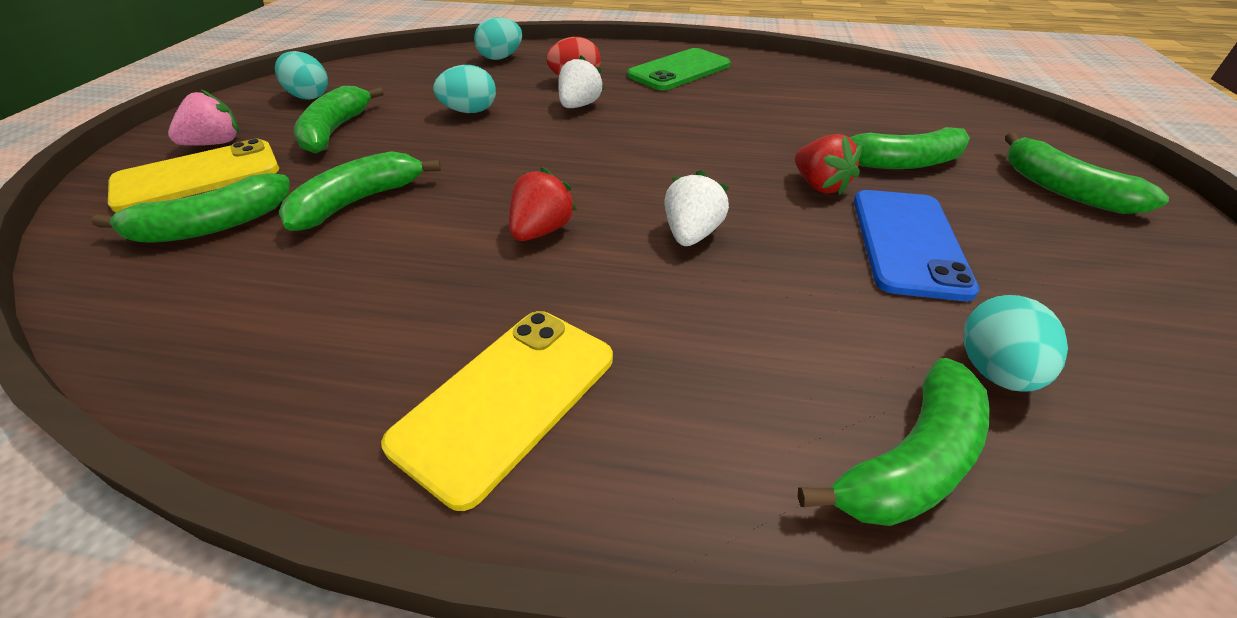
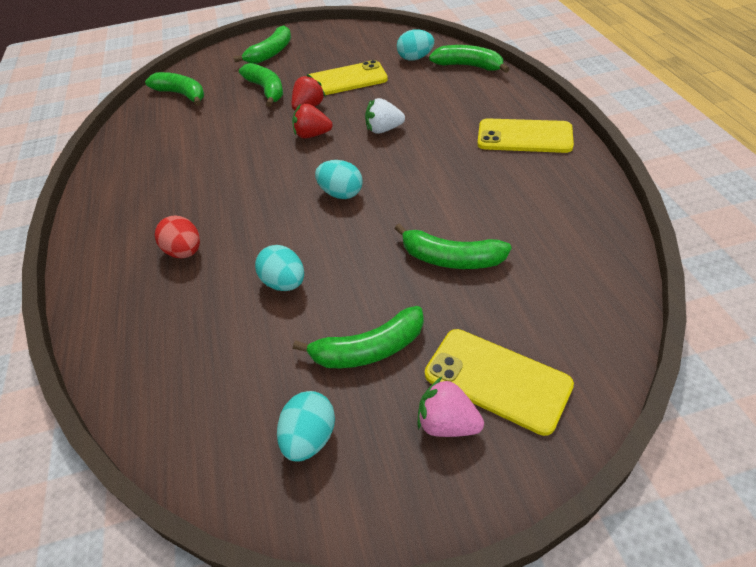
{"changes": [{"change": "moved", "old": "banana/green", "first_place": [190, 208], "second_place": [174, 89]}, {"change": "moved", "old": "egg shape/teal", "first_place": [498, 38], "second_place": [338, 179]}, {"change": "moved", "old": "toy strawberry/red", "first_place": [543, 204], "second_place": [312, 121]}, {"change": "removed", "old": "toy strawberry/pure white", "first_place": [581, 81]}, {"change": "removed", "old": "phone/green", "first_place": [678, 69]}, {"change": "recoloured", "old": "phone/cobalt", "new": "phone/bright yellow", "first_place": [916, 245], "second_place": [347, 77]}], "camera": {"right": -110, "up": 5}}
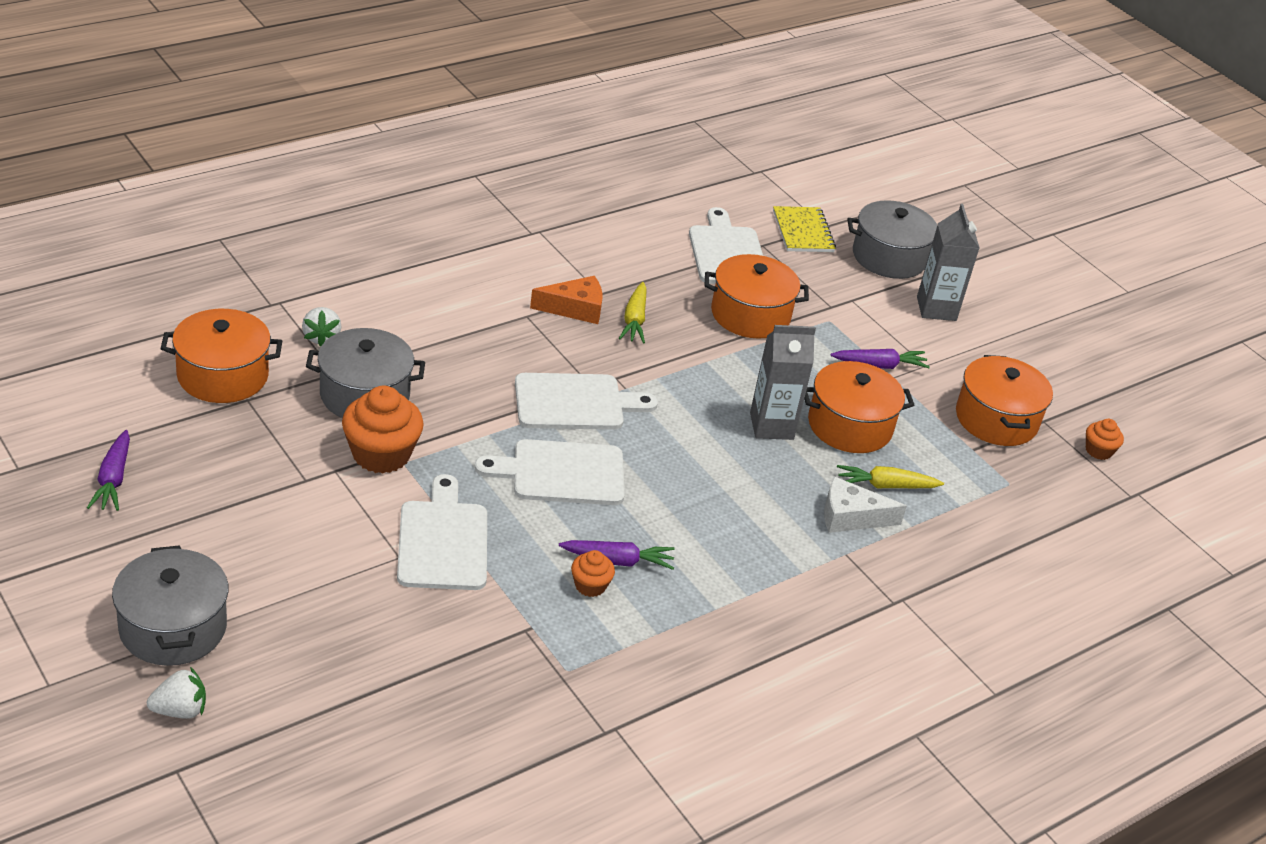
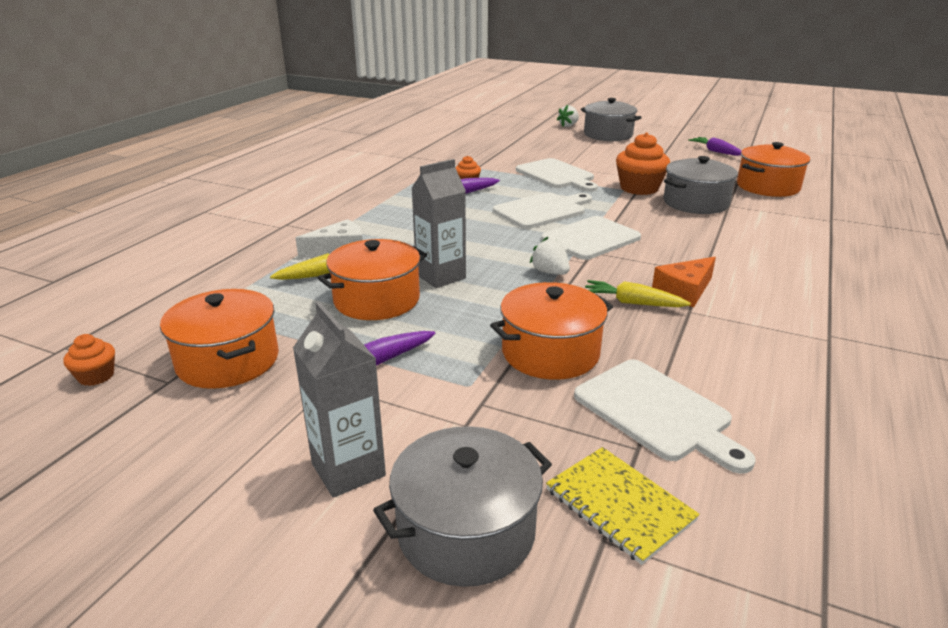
{"changes": [{"change": "moved", "old": "toy strawberry/pure white", "first_place": [321, 327], "second_place": [550, 256]}, {"change": "turned", "old": "carrot/bright yellow", "first_place": [633, 312], "second_place": [638, 293], "degrees": -45}], "camera": {"right": 155, "up": -10}}
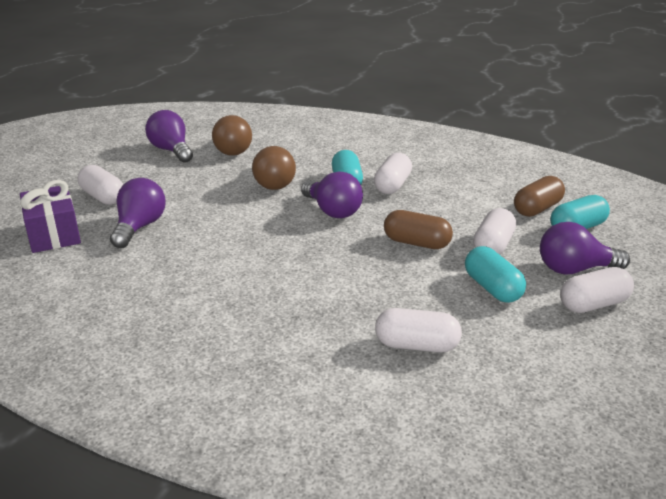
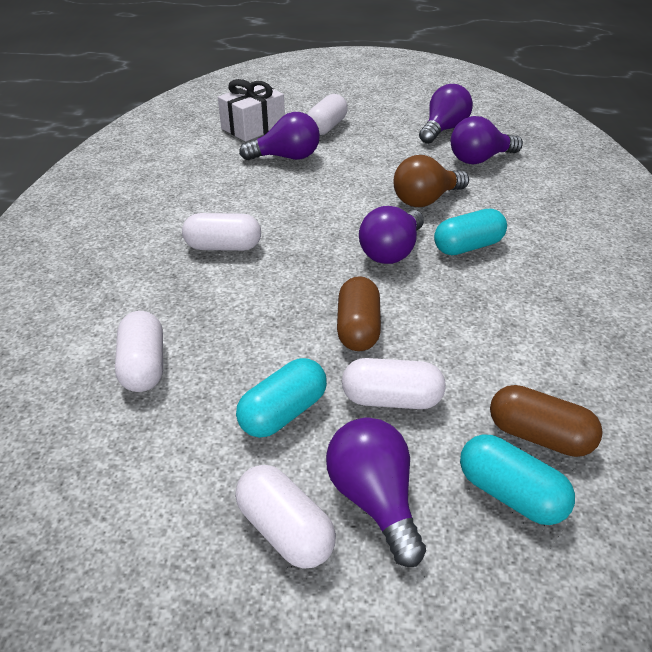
{"changes": [{"change": "recoloured", "old": "present/violet", "new": "present/pure white", "first_place": [50, 216], "second_place": [251, 110]}, {"change": "recoloured", "old": "light bulb/russet", "new": "light bulb/violet", "first_place": [232, 135], "second_place": [487, 140]}, {"change": "moved", "old": "pill shape/pure white", "first_place": [393, 173], "second_place": [221, 232]}], "camera": {"right": 70, "up": 10}}
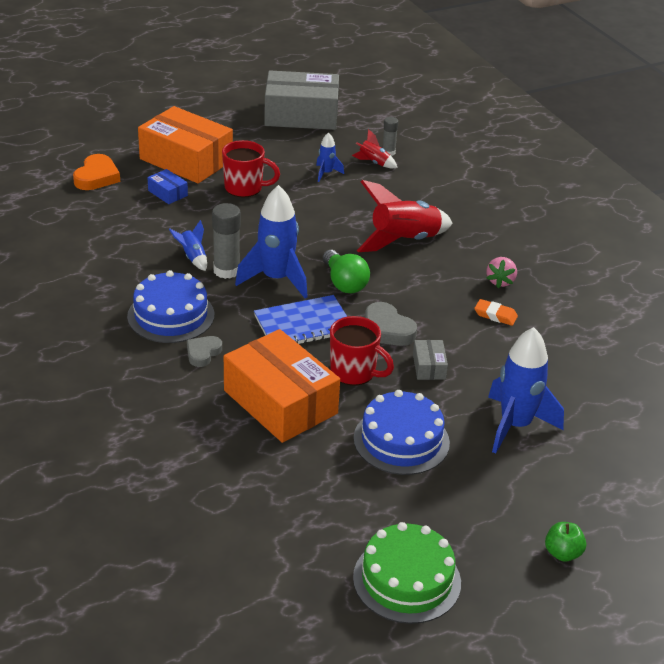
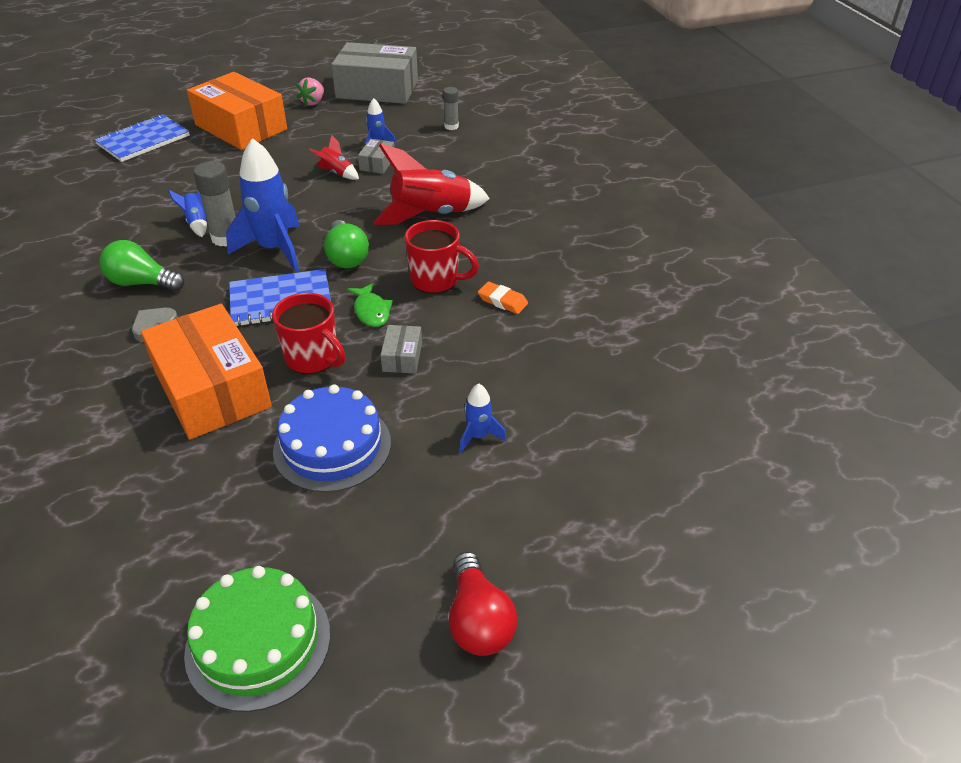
{"changes": [{"change": "replaced", "old": "heart/orange", "new": "notebook/cobalt", "first_place": [96, 172], "second_place": [142, 138]}, {"change": "replaced", "old": "layer cake/cobalt", "new": "light bulb/green", "first_place": [170, 306], "second_place": [142, 265]}, {"change": "removed", "old": "package/cobalt", "first_place": [167, 186]}, {"change": "moved", "old": "mug/red", "first_place": [251, 169], "second_place": [442, 257]}, {"change": "moved", "old": "toy rocket/red", "first_place": [375, 148], "second_place": [334, 157]}, {"change": "replaced", "old": "heart/gray", "new": "toy fish/green", "first_place": [391, 324], "second_place": [370, 305]}, {"change": "moved", "old": "toy strawberry/rose-pink", "first_place": [502, 272], "second_place": [310, 92]}, {"change": "resized", "old": "toy rocket/cobalt", "first_place": [526, 390], "second_place": [483, 418], "factor": 0.48}, {"change": "replaced", "old": "toy apple/green", "new": "light bulb/red", "first_place": [565, 542], "second_place": [483, 604]}, {"change": "added", "new": "package/gray", "second_place": [376, 156]}], "camera": {"right": 10, "up": 5}}
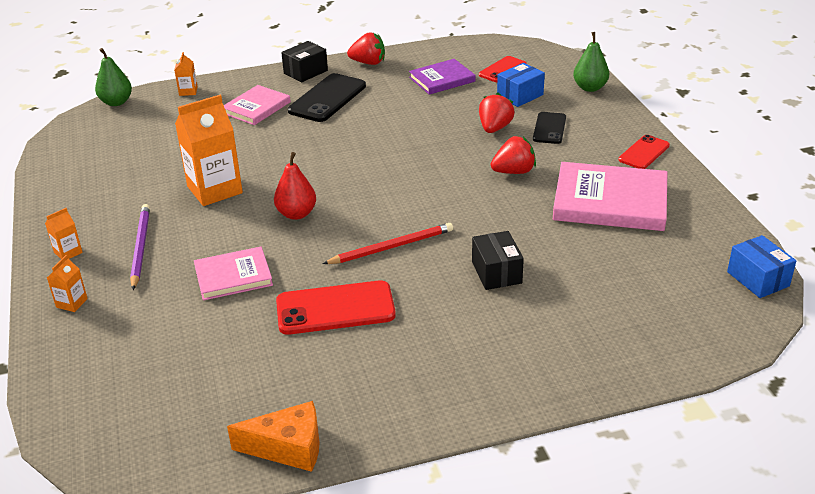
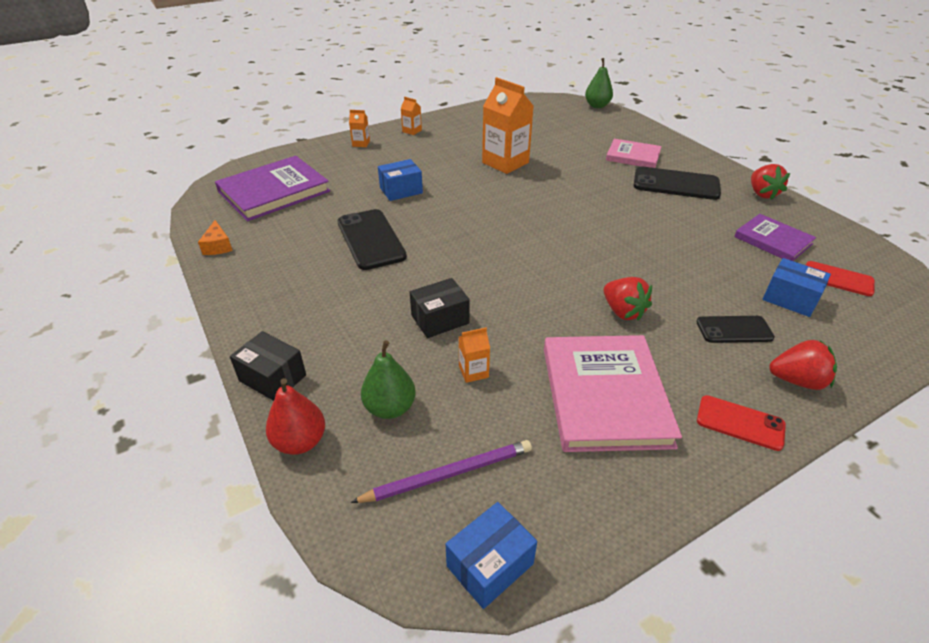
{"changes": [{"change": "moved", "old": "pencil/violet", "first_place": [140, 247], "second_place": [441, 471]}, {"change": "moved", "old": "carton/orange", "first_place": [186, 74], "second_place": [474, 355]}, {"change": "replaced", "old": "hardcover/rose-pink", "new": "package/cobalt", "first_place": [233, 274], "second_place": [400, 180]}, {"change": "resized", "old": "cheese/orange", "first_place": [273, 436], "second_place": [215, 237], "factor": 0.64}, {"change": "moved", "old": "pear fruit/red", "first_place": [295, 186], "second_place": [295, 416]}, {"change": "recoloured", "old": "phone/red", "new": "phone/ebony", "first_place": [336, 307], "second_place": [372, 239]}, {"change": "moved", "old": "package/ebony", "first_place": [304, 61], "second_place": [268, 366]}, {"change": "removed", "old": "pencil/red", "first_place": [387, 243]}, {"change": "moved", "old": "toy strawberry/red", "first_place": [497, 113], "second_place": [803, 365]}, {"change": "moved", "old": "pear fruit/green", "first_place": [591, 62], "second_place": [388, 379]}, {"change": "added", "new": "hardcover/violet", "second_place": [272, 188]}], "camera": {"right": 75, "up": 5}}
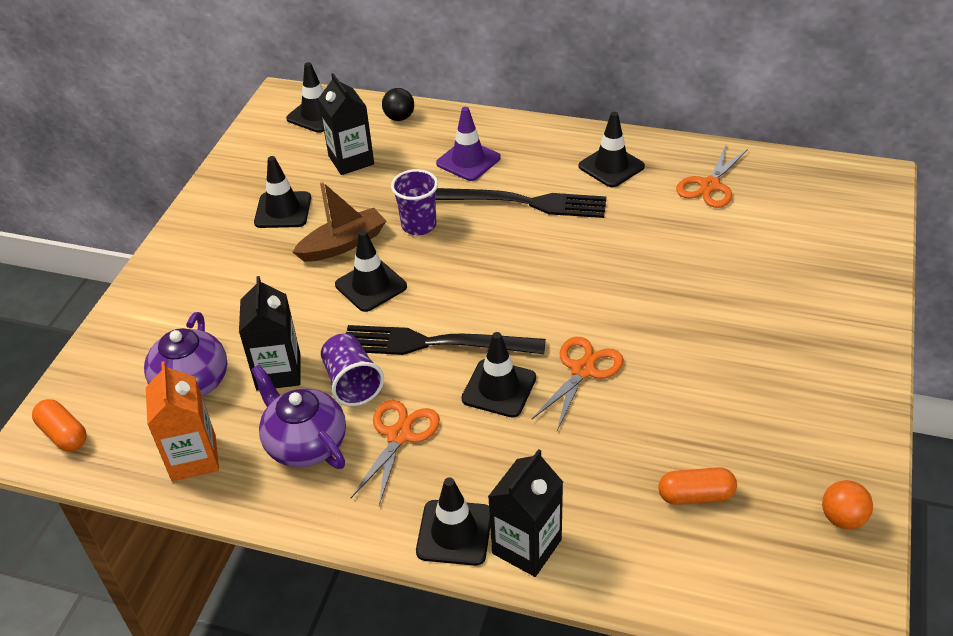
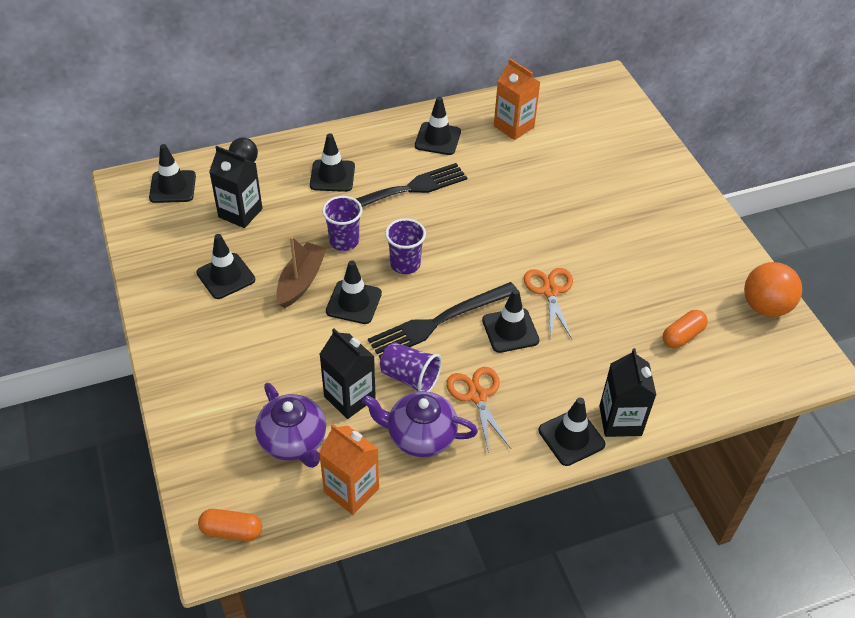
{"changes": [{"change": "recoloured", "old": "safety cone/violet", "new": "safety cone/ebony", "first_place": [468, 144], "second_place": [332, 162]}, {"change": "replaced", "old": "pair of scissors/orange", "new": "carton/orange", "first_place": [712, 177], "second_place": [517, 99]}, {"change": "resized", "old": "ball/orange", "first_place": [847, 504], "second_place": [773, 289], "factor": 1.69}, {"change": "added", "new": "tumbler/violet", "second_place": [405, 246]}], "camera": {"right": -40, "up": 5}}
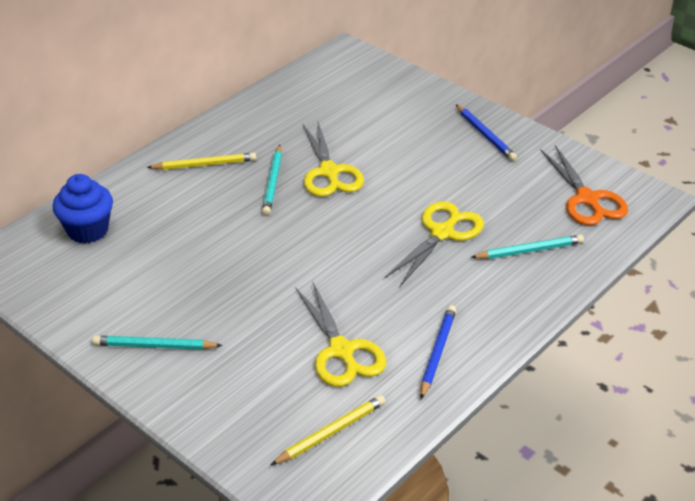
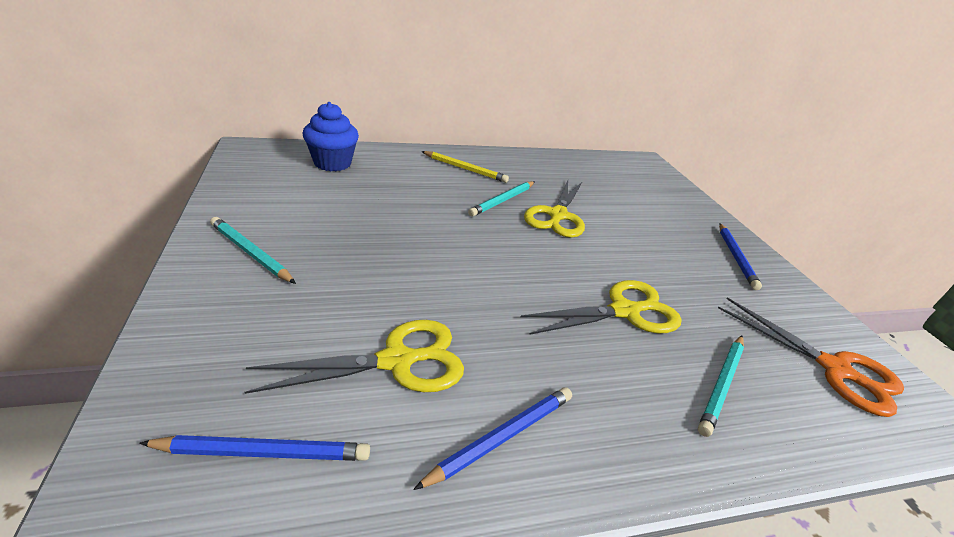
{"changes": [{"change": "recoloured", "old": "pencil/bright yellow", "new": "pencil/cobalt", "first_place": [328, 430], "second_place": [254, 448]}, {"change": "turned", "old": "pair of scissors/bright yellow", "first_place": [340, 334], "second_place": [354, 357], "degrees": -120}, {"change": "turned", "old": "pencil/teal", "first_place": [527, 247], "second_place": [721, 386], "degrees": 105}, {"change": "turned", "old": "pair of scissors/orange", "first_place": [584, 185], "second_place": [811, 357], "degrees": -60}], "camera": {"right": 30, "up": -5}}
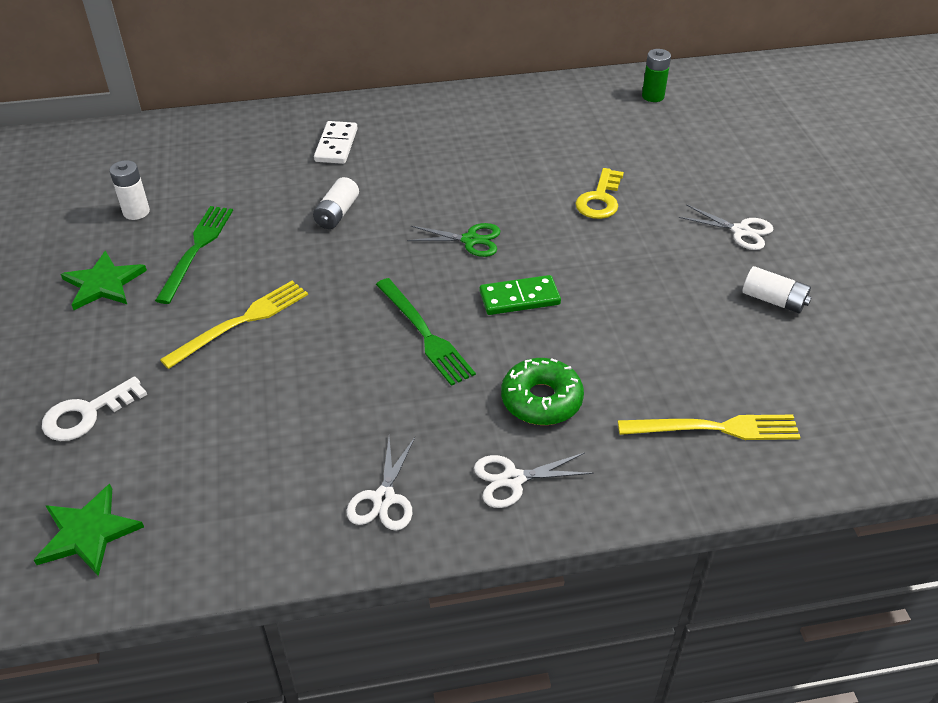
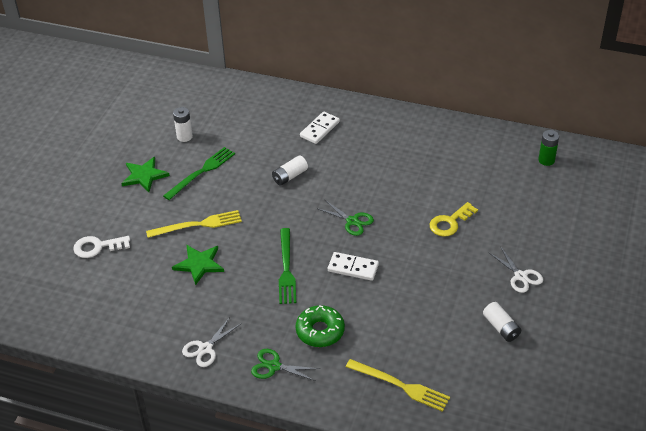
{"changes": [{"change": "moved", "old": "star/green", "first_place": [89, 530], "second_place": [198, 265]}, {"change": "recoloured", "old": "pair of scissors/pure white", "new": "pair of scissors/green", "first_place": [534, 480], "second_place": [285, 365]}, {"change": "recoloured", "old": "domino piece/green", "new": "domino piece/pure white", "first_place": [520, 295], "second_place": [353, 266]}], "camera": {"right": 30, "up": 0}}
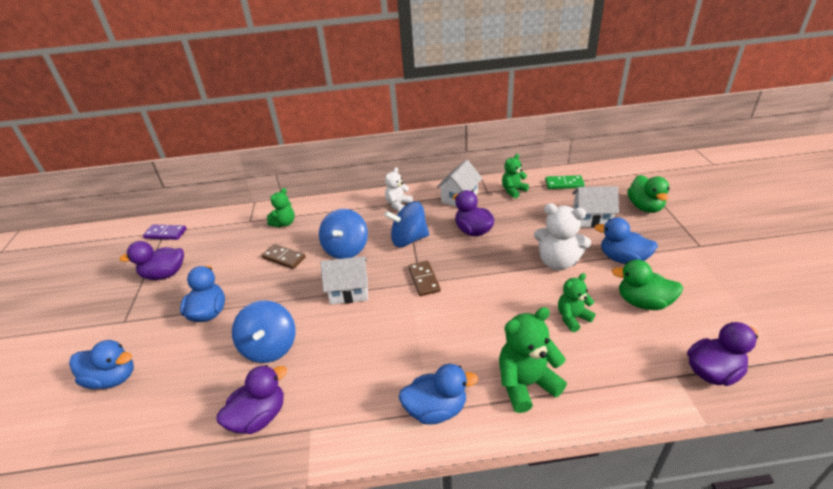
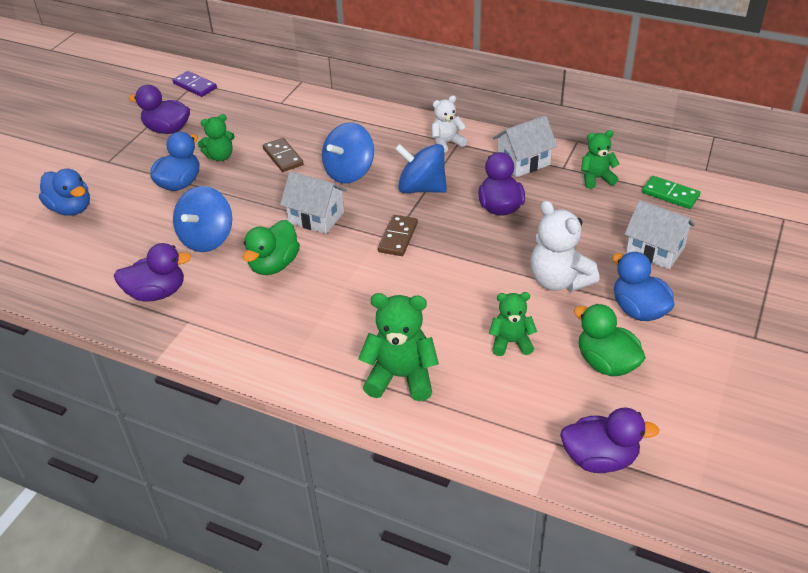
{"changes": [{"change": "moved", "old": "teddy bear/green", "first_place": [281, 207], "second_place": [216, 137]}, {"change": "removed", "old": "toy duck/cobalt", "first_place": [438, 394]}, {"change": "moved", "old": "toy duck/green", "first_place": [648, 194], "second_place": [271, 247]}], "camera": {"right": 30, "up": 5}}
